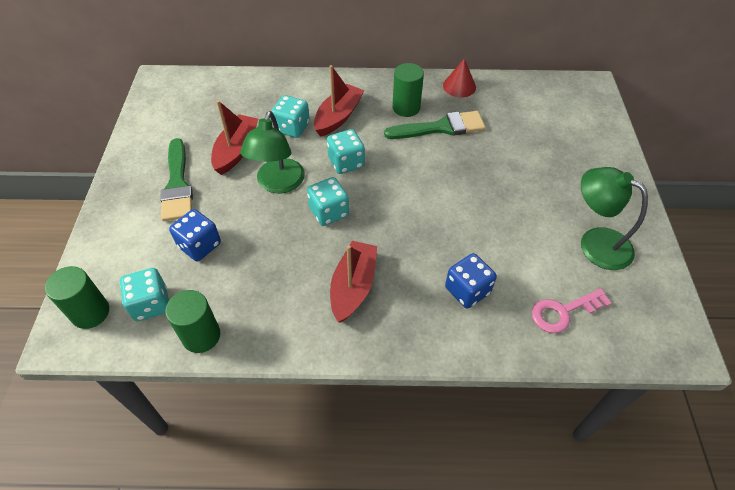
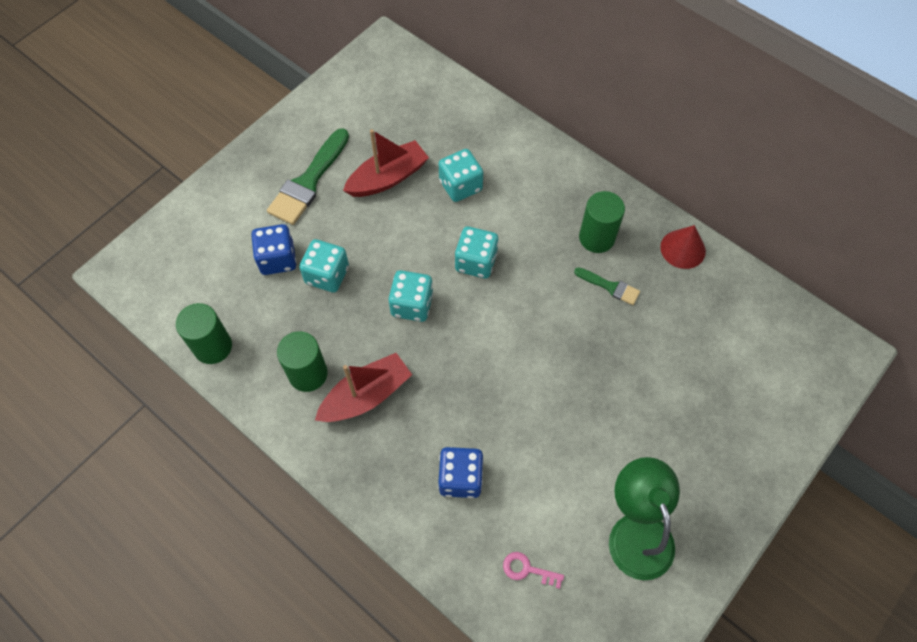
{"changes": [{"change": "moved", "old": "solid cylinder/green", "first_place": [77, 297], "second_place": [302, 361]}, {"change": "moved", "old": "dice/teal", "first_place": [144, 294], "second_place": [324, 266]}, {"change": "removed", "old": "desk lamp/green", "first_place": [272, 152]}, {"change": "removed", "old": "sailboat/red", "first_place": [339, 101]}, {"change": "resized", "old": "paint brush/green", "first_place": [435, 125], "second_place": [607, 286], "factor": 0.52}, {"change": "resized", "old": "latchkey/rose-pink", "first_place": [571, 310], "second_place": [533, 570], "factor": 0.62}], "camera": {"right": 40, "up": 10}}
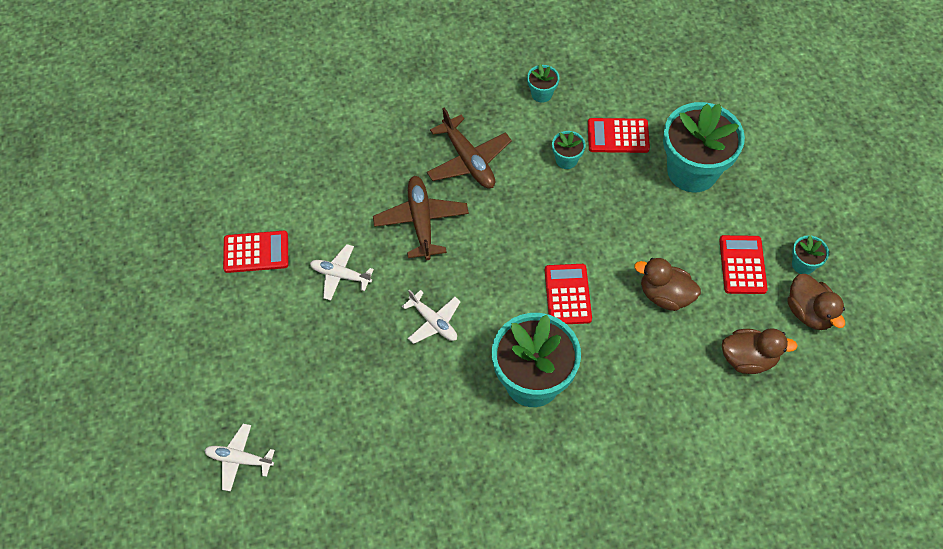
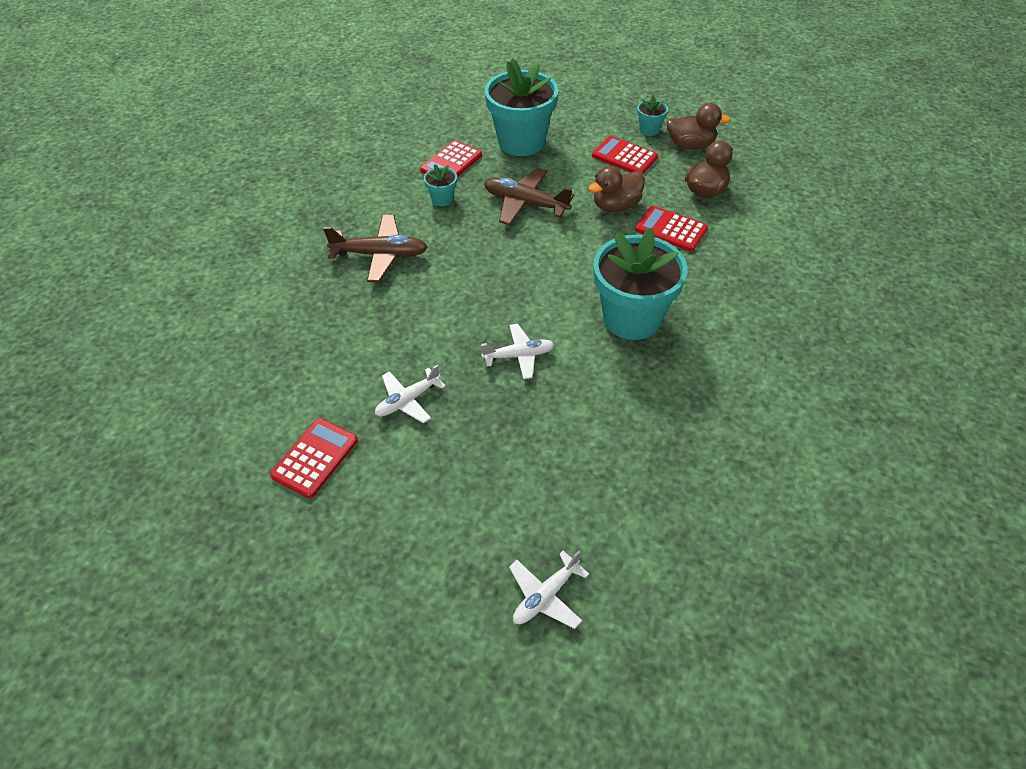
{"changes": [{"change": "moved", "old": "toy plane/russet", "first_place": [421, 218], "second_place": [529, 196]}, {"change": "removed", "old": "plant pot/teal", "first_place": [543, 83]}, {"change": "moved", "old": "calculator/red", "first_place": [568, 294], "second_place": [671, 228]}], "camera": {"right": -55, "up": -10}}
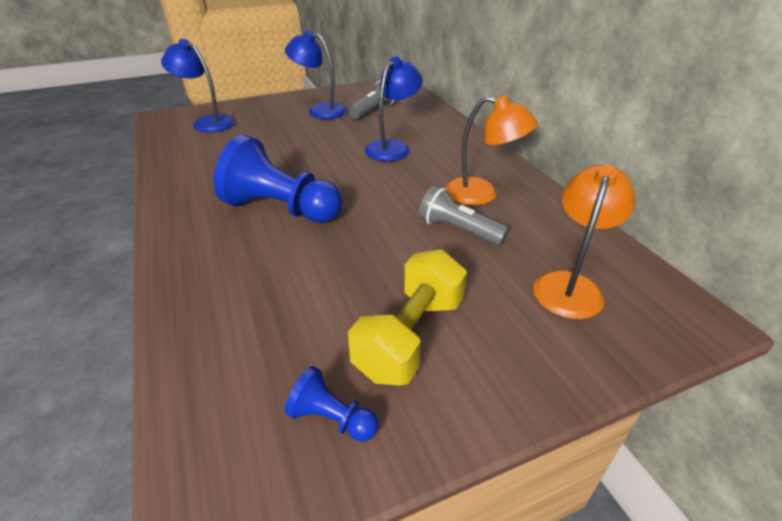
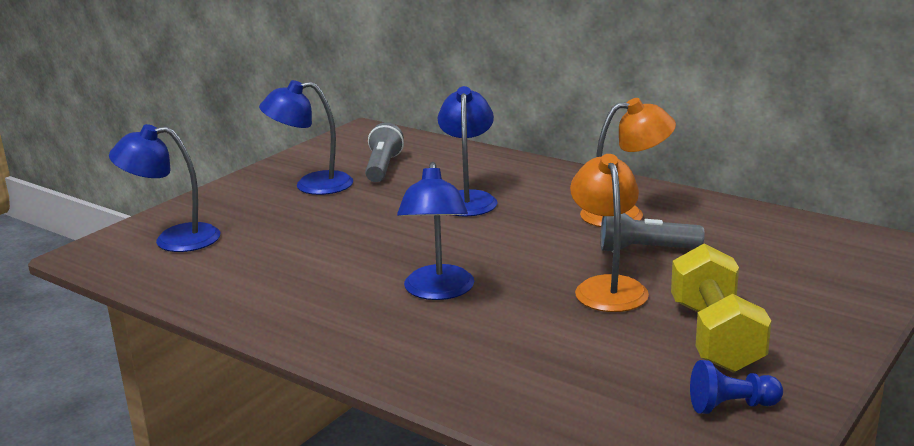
{"changes": [{"change": "replaced", "old": "chess pawn/cobalt", "new": "desk lamp/cobalt", "first_place": [278, 179], "second_place": [435, 231]}, {"change": "moved", "old": "desk lamp/orange", "first_place": [584, 242], "second_place": [609, 233]}], "camera": {"right": -30, "up": -15}}
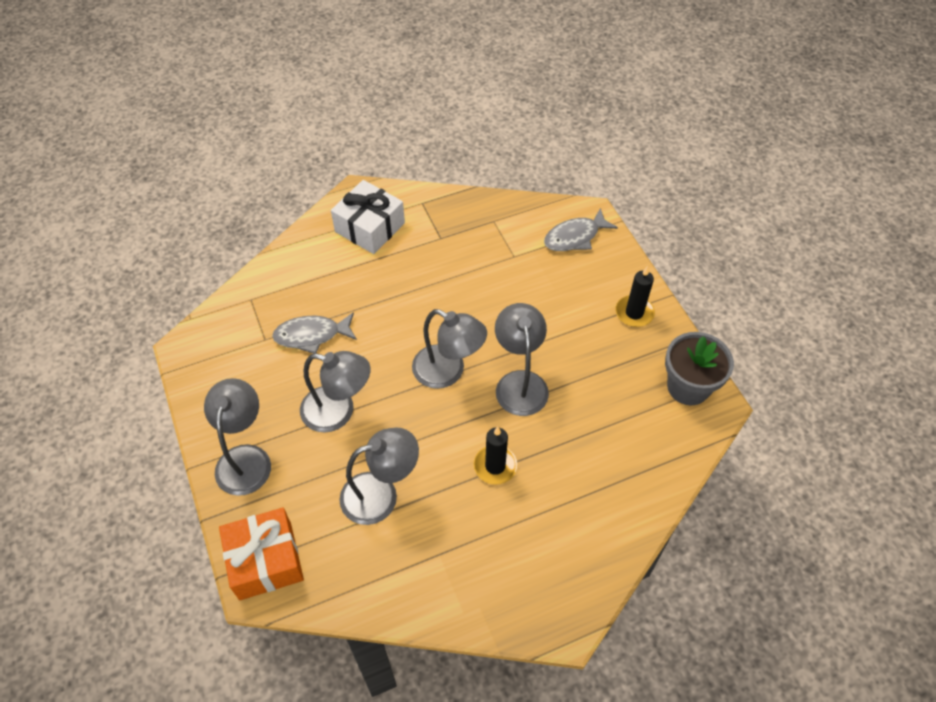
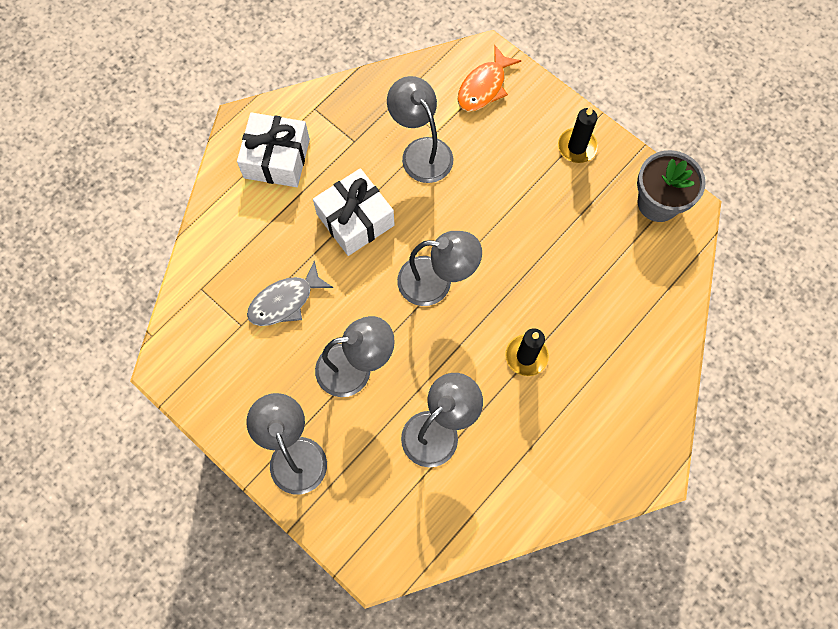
{"changes": [{"change": "removed", "old": "present/orange", "first_place": [261, 553]}, {"change": "moved", "old": "desk lamp/gray", "first_place": [522, 359], "second_place": [420, 129]}, {"change": "recoloured", "old": "toy fish/gray", "new": "toy fish/orange", "first_place": [581, 229], "second_place": [489, 78]}, {"change": "added", "new": "present/pure white", "second_place": [354, 212]}], "camera": {"right": -25, "up": 15}}
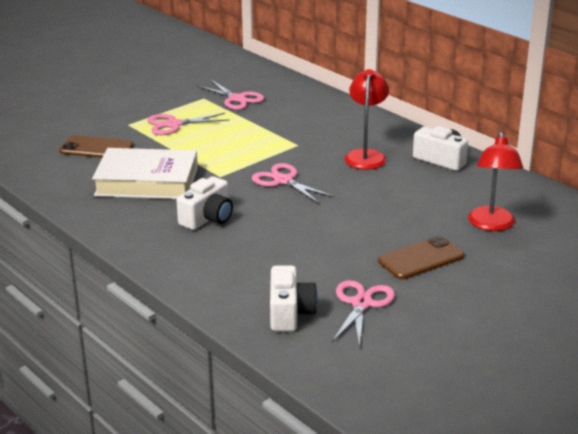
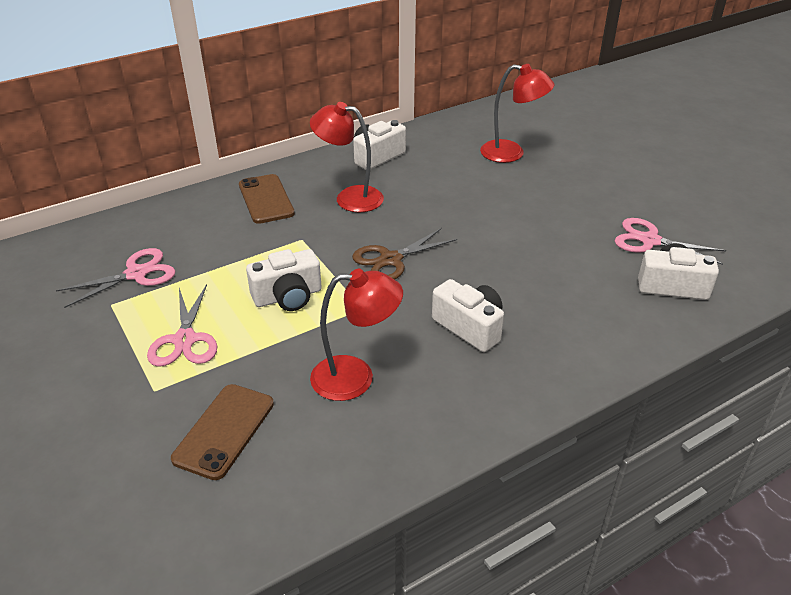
{"changes": [{"change": "replaced", "old": "hardcover/pure white", "new": "desk lamp/red", "first_place": [145, 173], "second_place": [356, 335]}, {"change": "recoloured", "old": "pair of scissors/rose-pink", "new": "pair of scissors/russet", "first_place": [293, 183], "second_place": [404, 254]}, {"change": "moved", "old": "phone/russet", "first_place": [421, 258], "second_place": [267, 199]}, {"change": "added", "new": "photo camera/pure white", "second_place": [284, 280]}], "camera": {"right": -80, "up": 10}}
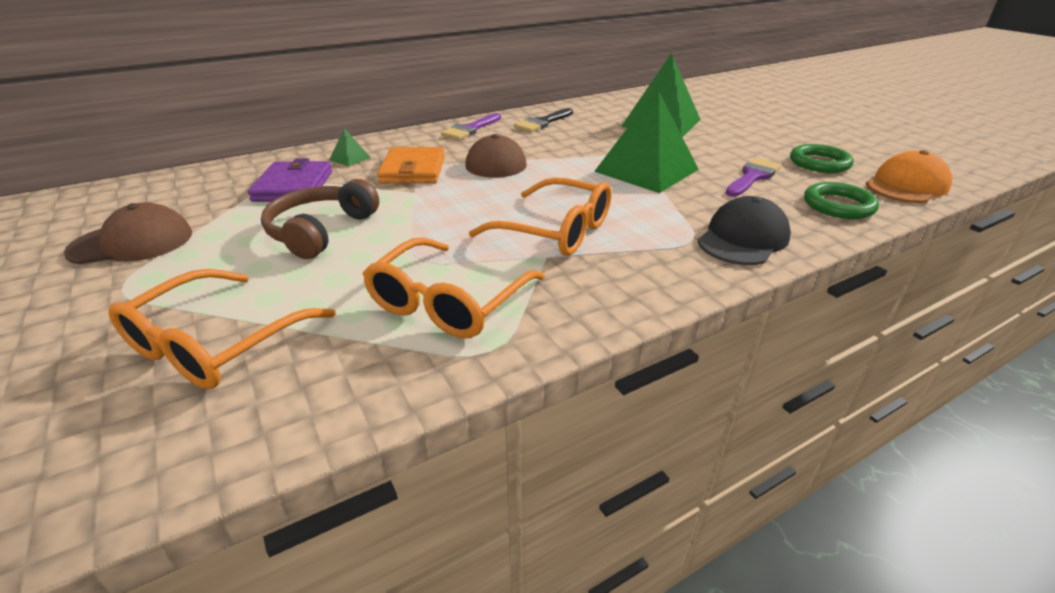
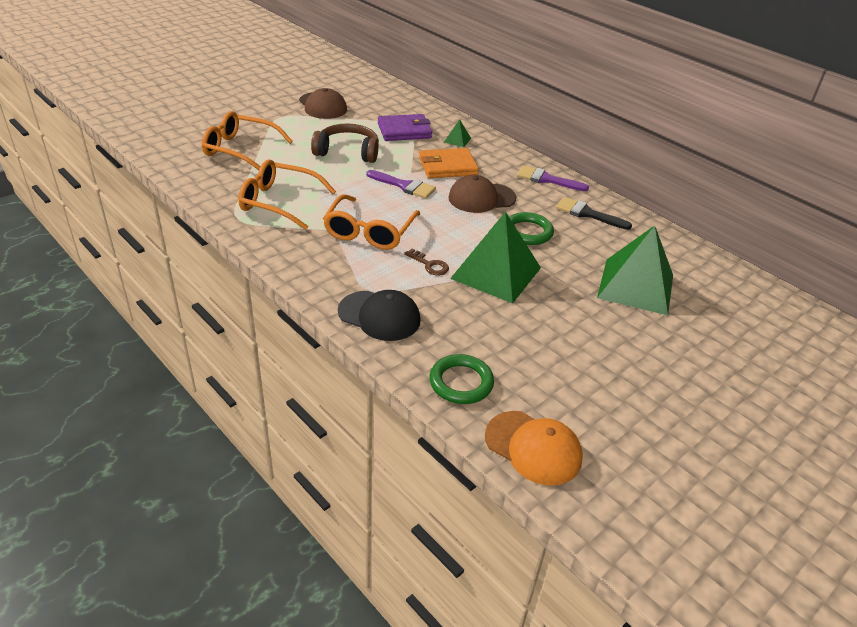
{"changes": [{"change": "moved", "old": "paint brush/violet", "first_place": [753, 177], "second_place": [401, 184]}, {"change": "moved", "old": "hoop/green", "first_place": [822, 158], "second_place": [531, 228]}, {"change": "added", "new": "latchkey/russet", "second_place": [426, 262]}], "camera": {"right": 75, "up": 5}}
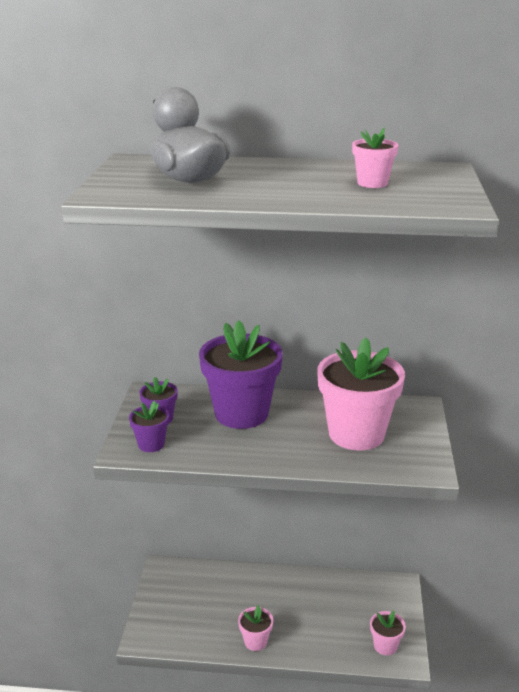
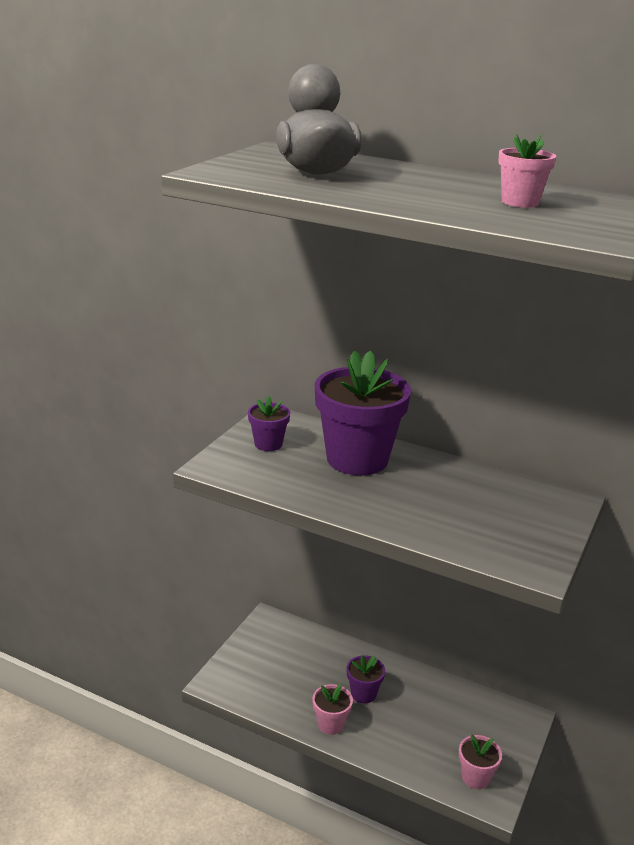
{"changes": [{"change": "moved", "old": "plant pot/violet", "first_place": [149, 426], "second_place": [366, 679]}, {"change": "removed", "old": "plant pot/rose-pink", "first_place": [361, 394]}], "camera": {"right": 20, "up": 0}}
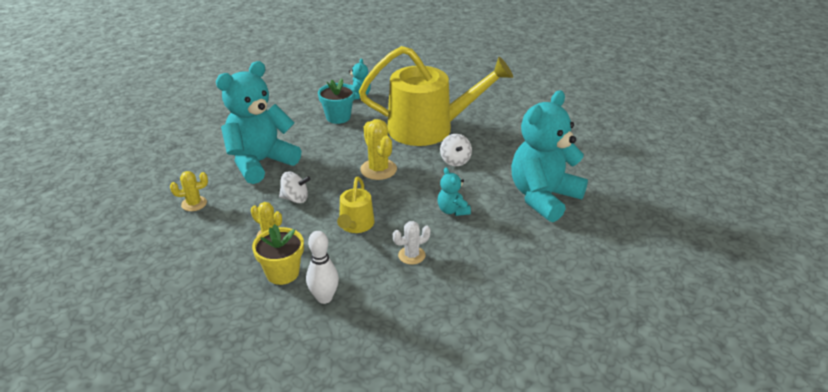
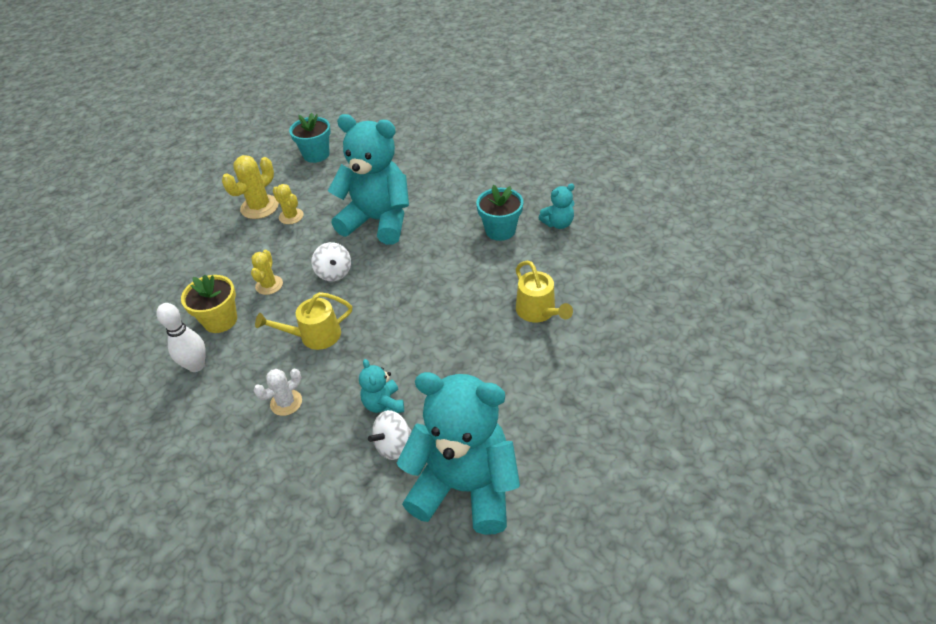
{"changes": [{"change": "resized", "old": "watering pot/bright yellow", "first_place": [436, 96], "second_place": [544, 291], "factor": 0.46}, {"change": "moved", "old": "cactus/bright yellow", "first_place": [378, 149], "second_place": [250, 187]}, {"change": "turned", "old": "cactus/pure white", "first_place": [412, 243], "second_place": [278, 392], "degrees": -75}, {"change": "turned", "old": "teddy bear/teal", "first_place": [454, 191], "second_place": [381, 386], "degrees": -60}, {"change": "moved", "old": "toy top/pure white", "first_place": [456, 150], "second_place": [390, 435]}, {"change": "added", "new": "plant pot/teal", "second_place": [310, 138]}], "camera": {"right": 65, "up": 10}}
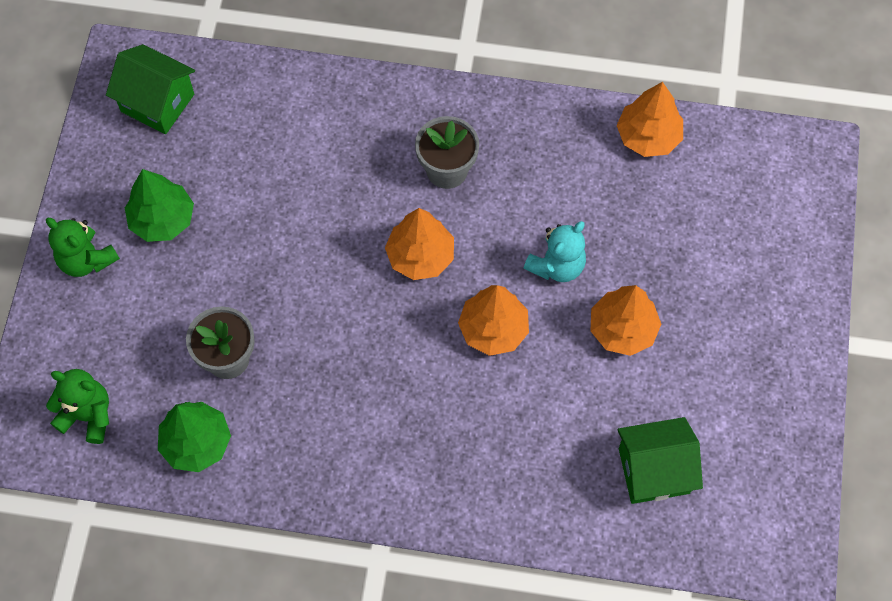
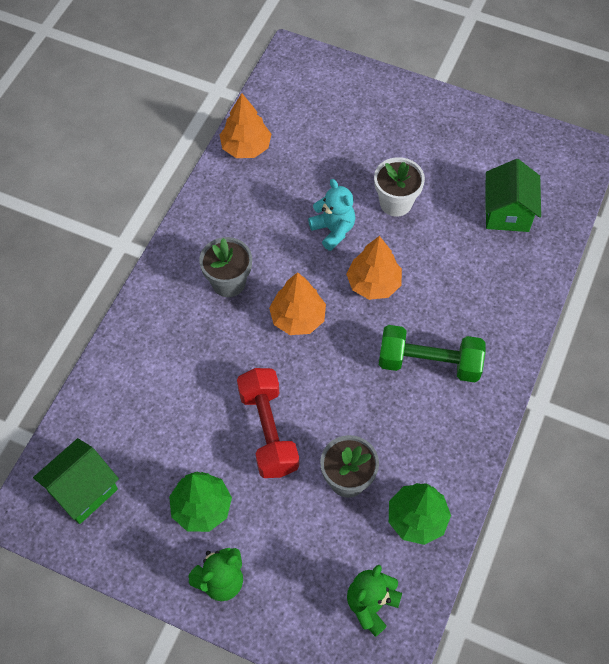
{"changes": [{"change": "replaced", "old": "fir tree/orange", "new": "plant pot/pure white", "first_place": [626, 320], "second_place": [399, 187]}, {"change": "added", "new": "hand weight/red", "second_place": [268, 423]}, {"change": "added", "new": "hand weight/green", "second_place": [432, 353]}], "camera": {"right": -75, "up": -5}}
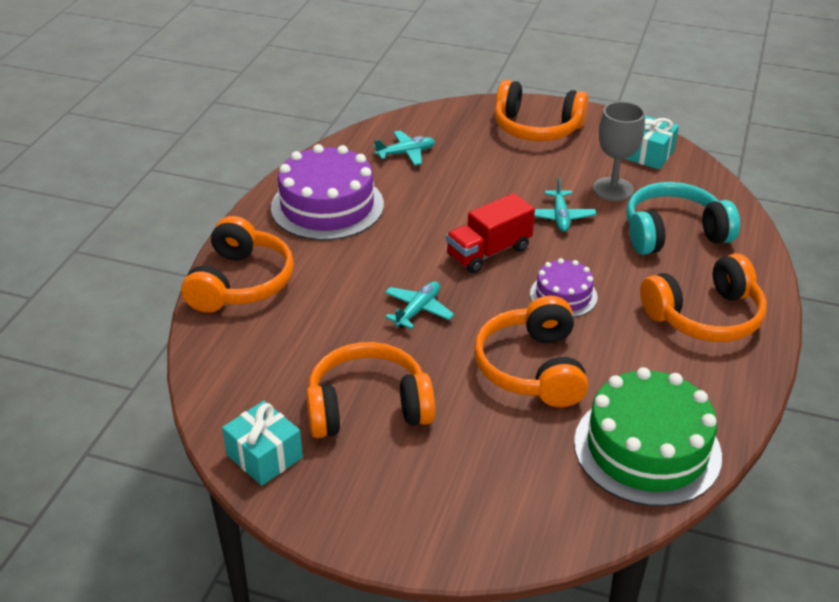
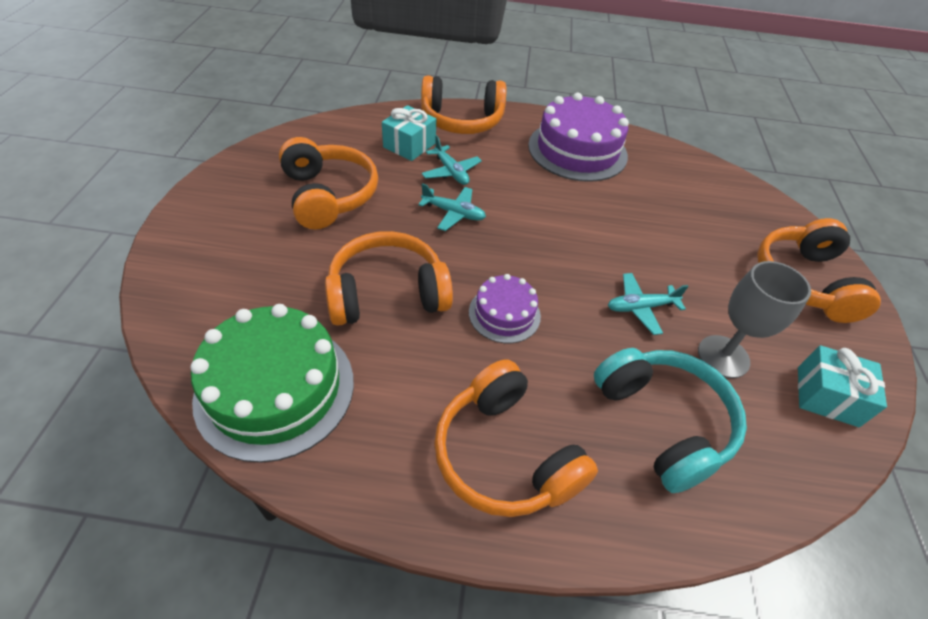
{"changes": [{"change": "moved", "old": "present/teal", "first_place": [262, 443], "second_place": [409, 133]}, {"change": "moved", "old": "toy plane/teal", "first_place": [404, 148], "second_place": [452, 160]}, {"change": "removed", "old": "toy truck/red", "first_place": [490, 233]}], "camera": {"right": 75, "up": 10}}
